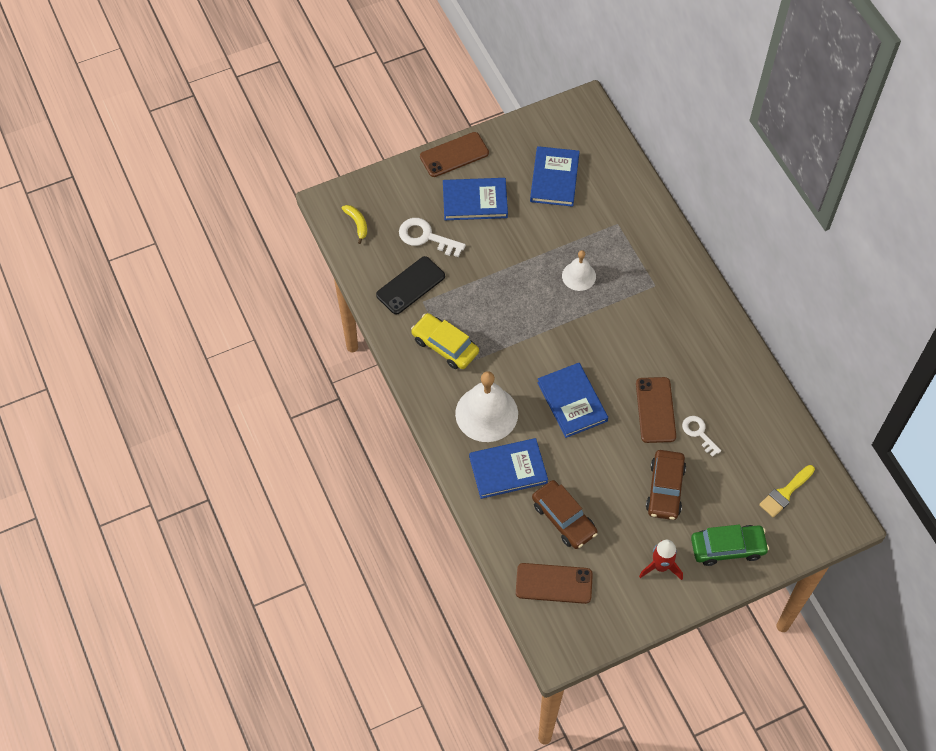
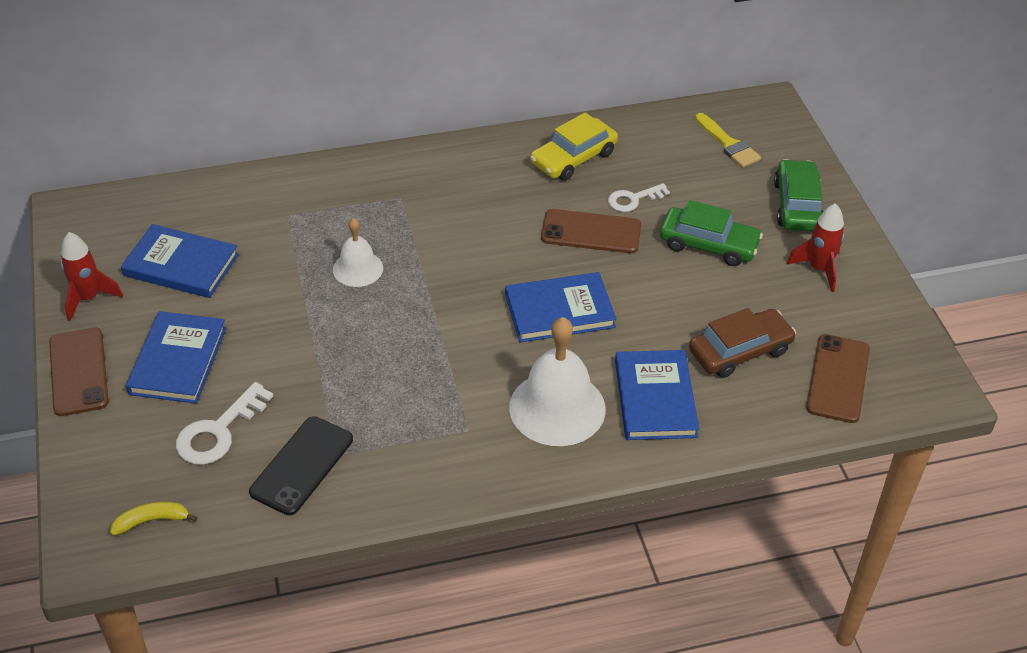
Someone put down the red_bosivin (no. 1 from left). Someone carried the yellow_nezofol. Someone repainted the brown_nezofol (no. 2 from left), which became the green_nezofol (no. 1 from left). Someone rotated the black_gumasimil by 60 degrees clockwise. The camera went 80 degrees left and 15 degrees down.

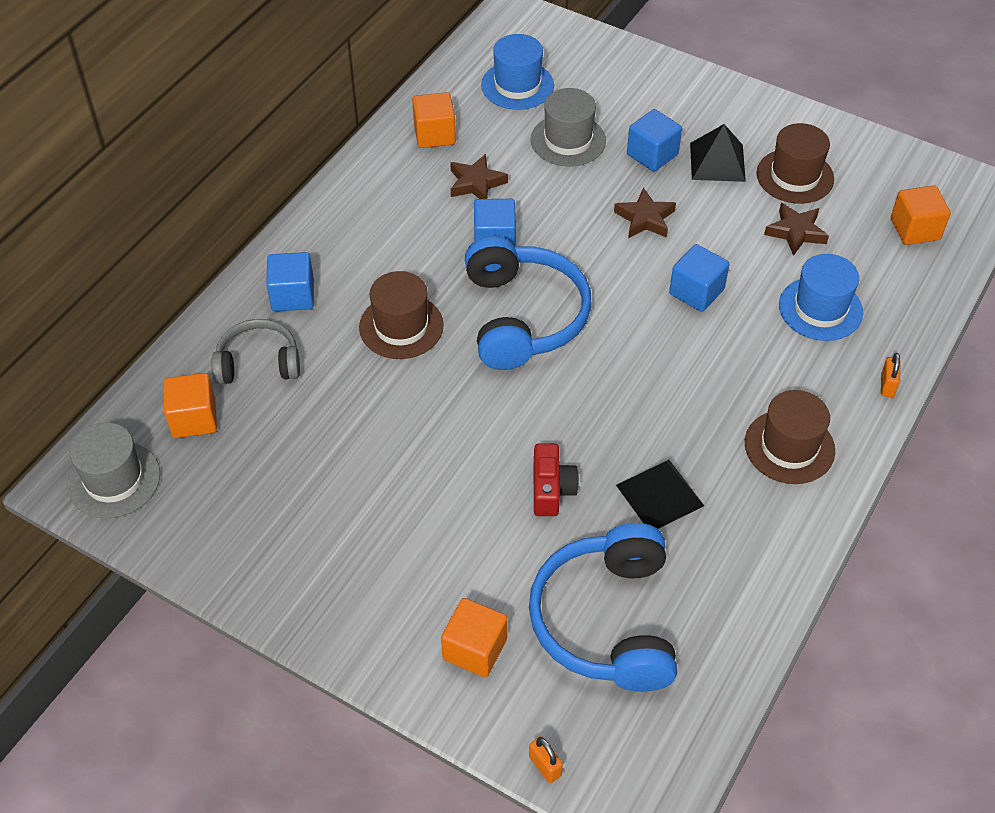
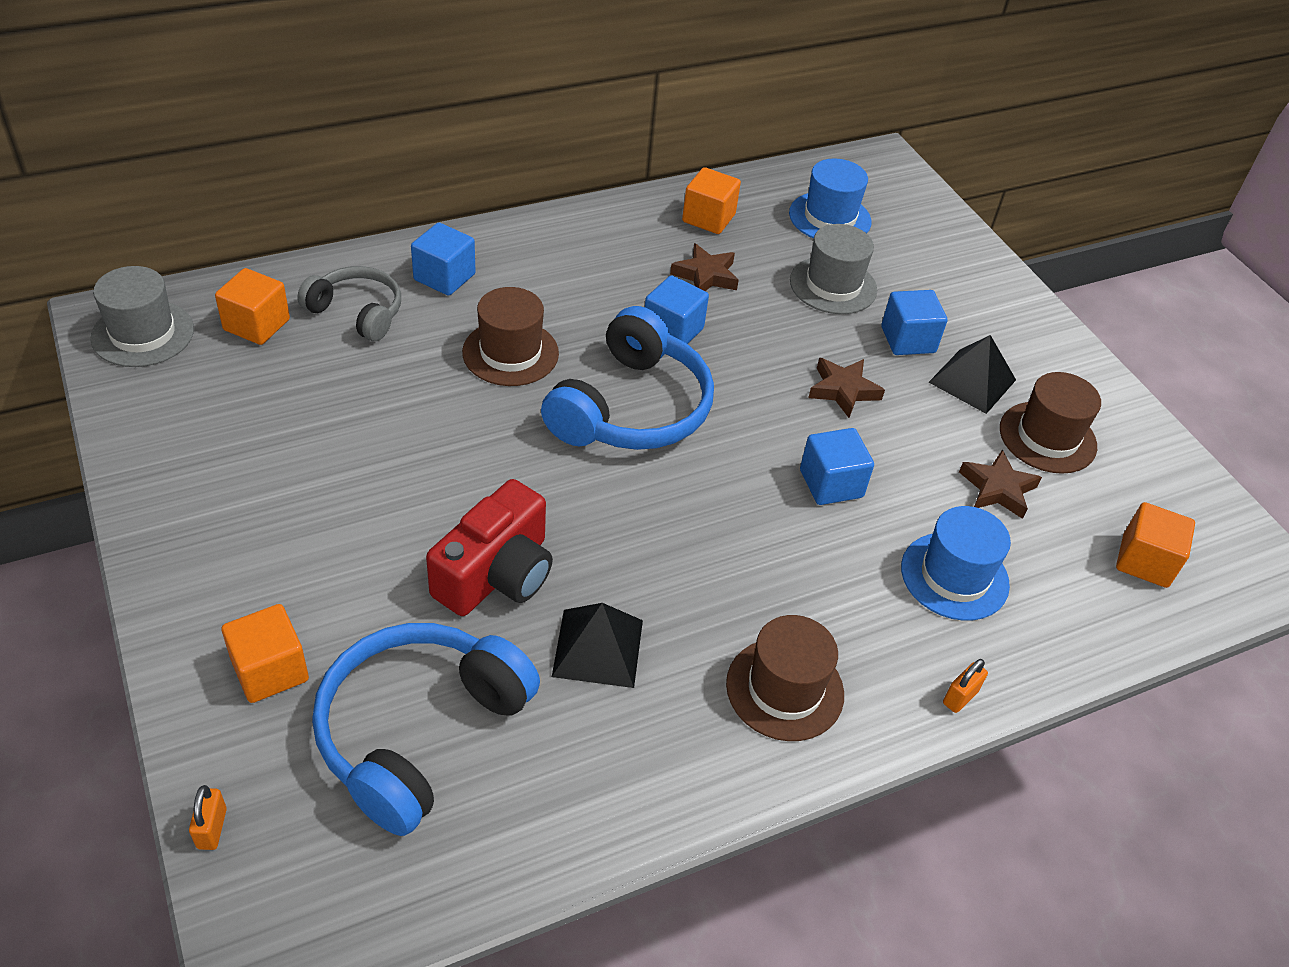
Someone scaled the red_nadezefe by 1.60. The camera went 30 degrees right and 5 degrees down.

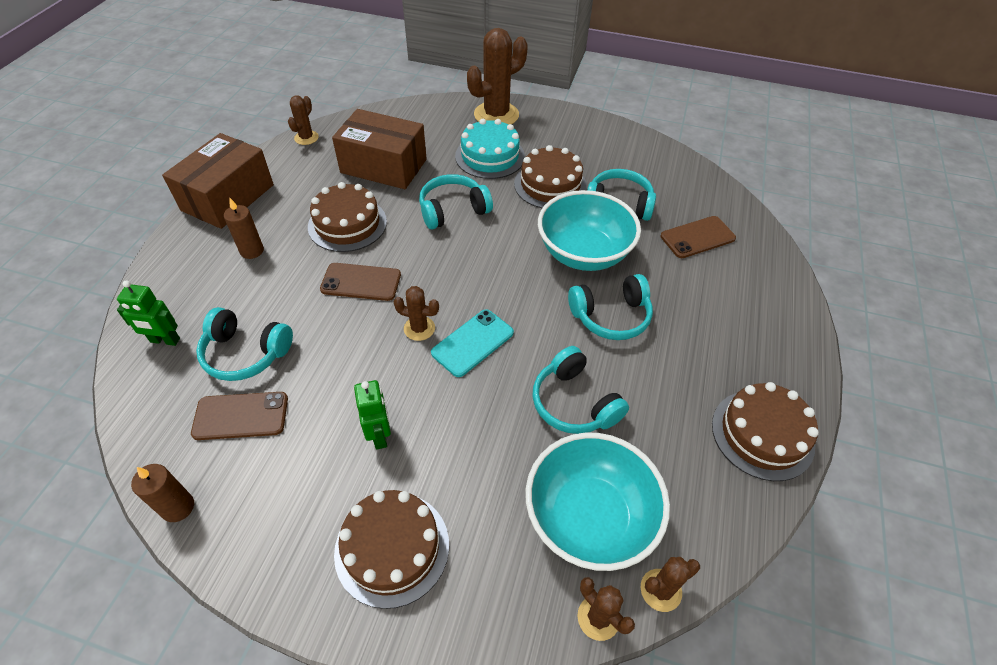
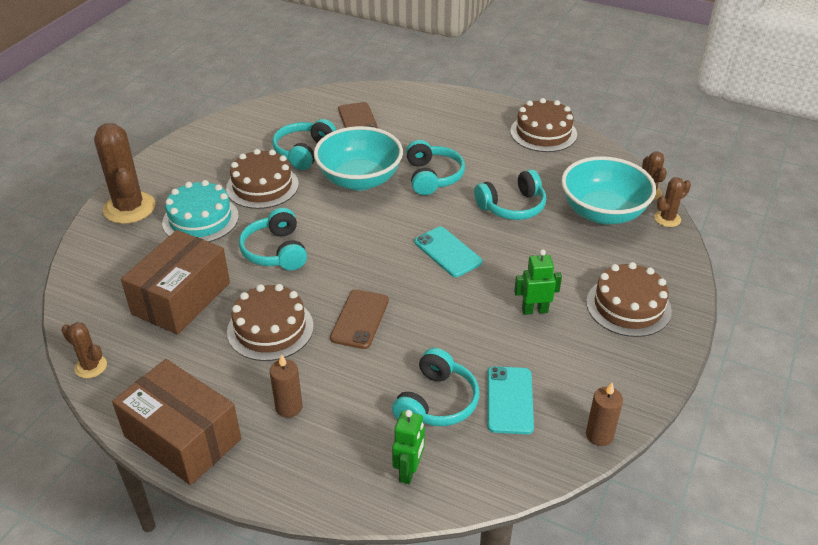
Someone took away the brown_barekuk (no. 2 from left). Someone repainted the brown_gumasimil (no. 1 from left), which became the turquoise_gumasimil (no. 2 from left). The camera went 80 degrees left and 10 degrees down.

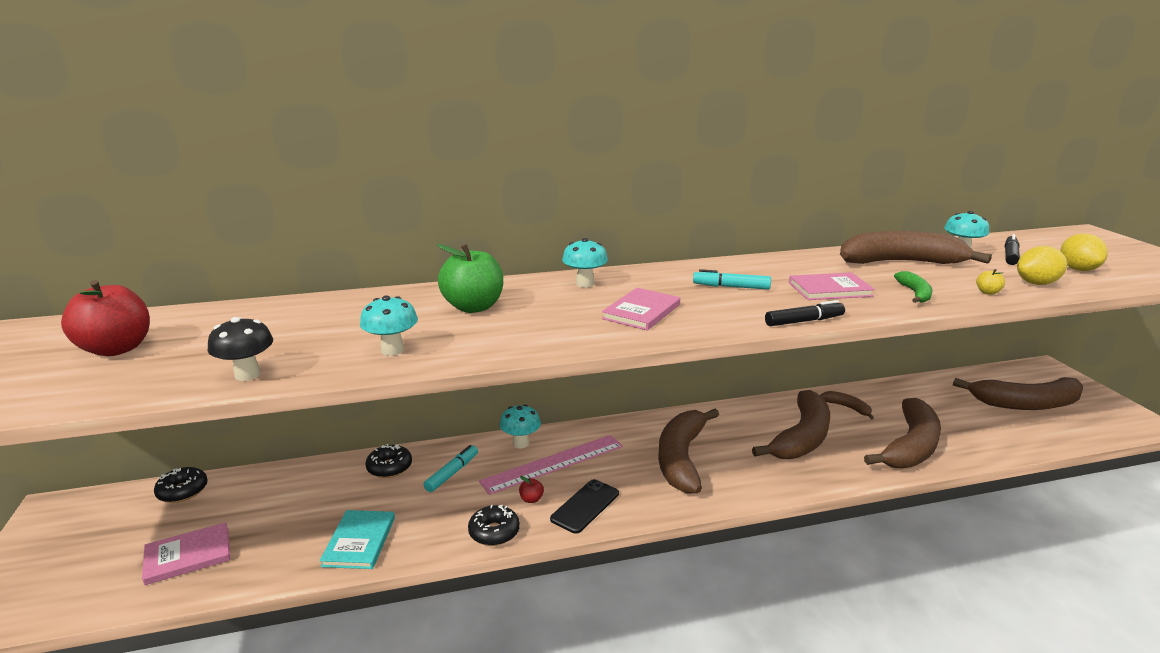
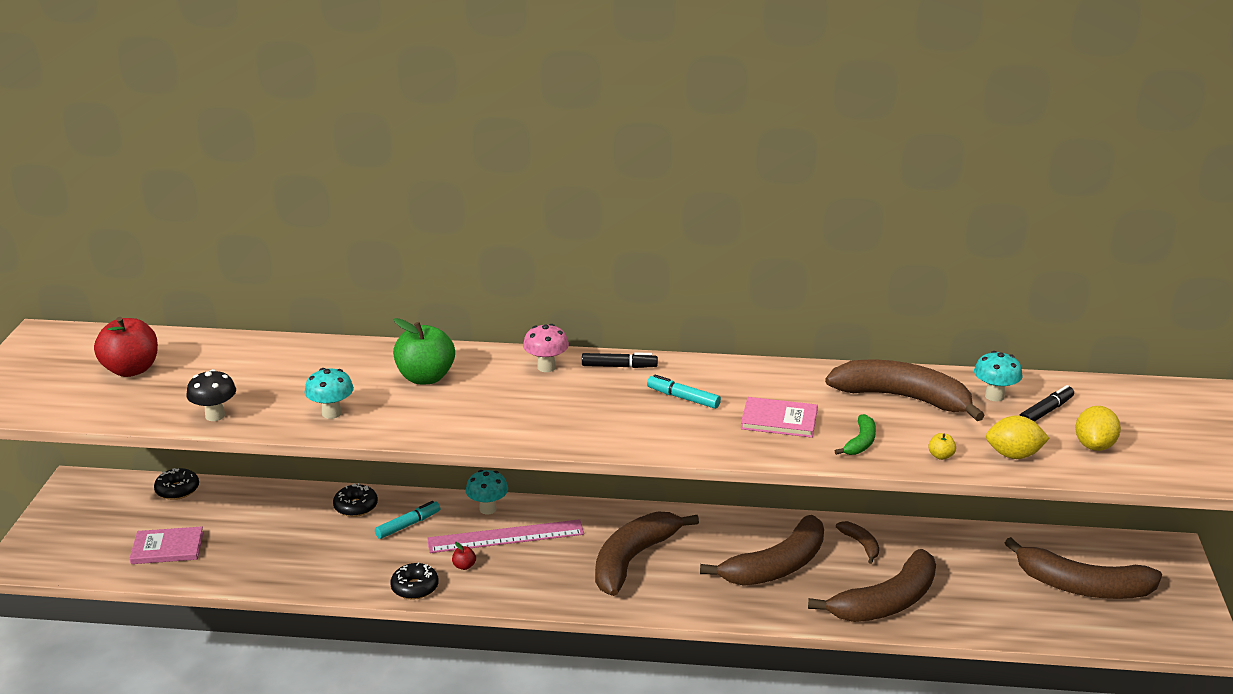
Someone took away the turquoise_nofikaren. Someone took away the black_gumasimil. Someone took away the pink_nofikaren (no. 2 from left). Someone carried the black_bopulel (no. 1 from left). Someone repainted the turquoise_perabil (no. 3 from left), which became the pink_perabil. The camera went 20 degrees right and 5 degrees up.

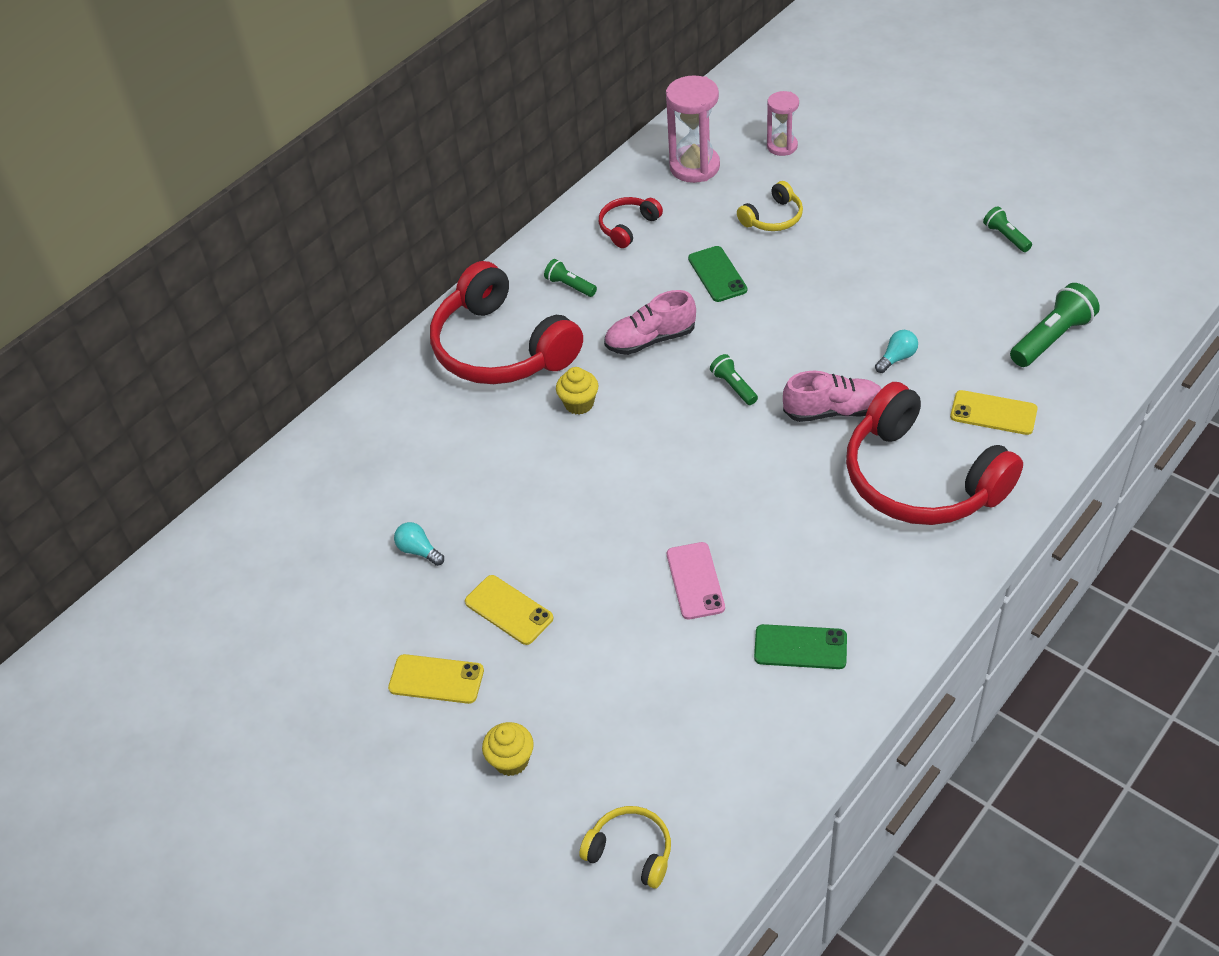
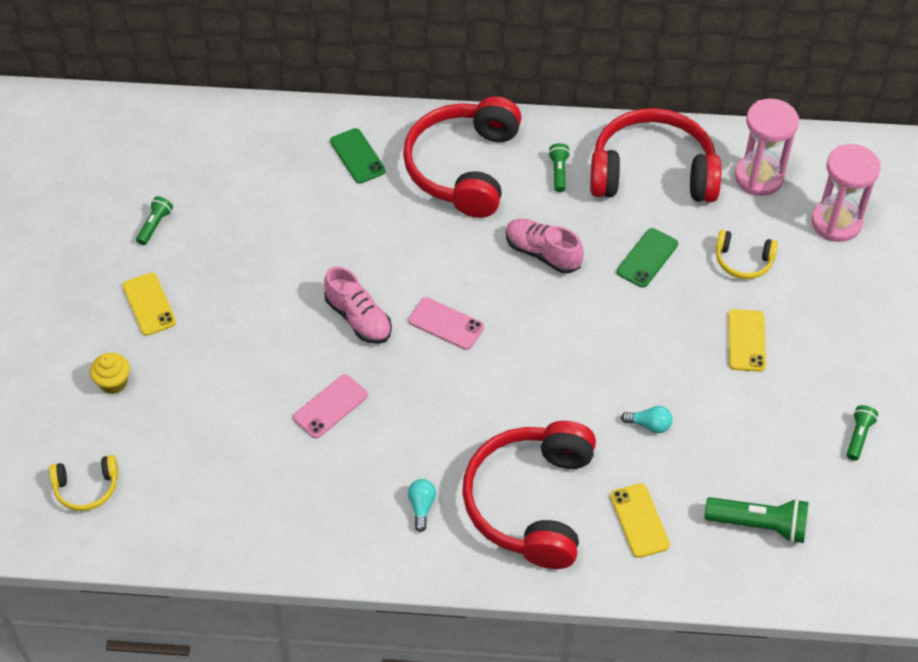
Someone took away the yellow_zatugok (no. 2 from left). Someone put down the pink_gumasimil (no. 2 from left). Someone carried the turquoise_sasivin (no. 1 from left). Someone carried the yellow_gumasimil (no. 2 from left in the first image). Someone carried the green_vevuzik (no. 2 from left in the first image). Someone carried the green_gumasimil (no. 2 from left in the first image). Someone carried the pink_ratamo (no. 2 from left in the first image). Someone rotated the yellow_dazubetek (no. 1 from left) by 90 degrees clockwise. Someone scaled the red_dazubetek (no. 2 from left in the first image) by 2.20. Someone scaled the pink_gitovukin (no. 2 from left) by 1.63. The camera went 50 degrees right and 5 degrees up.

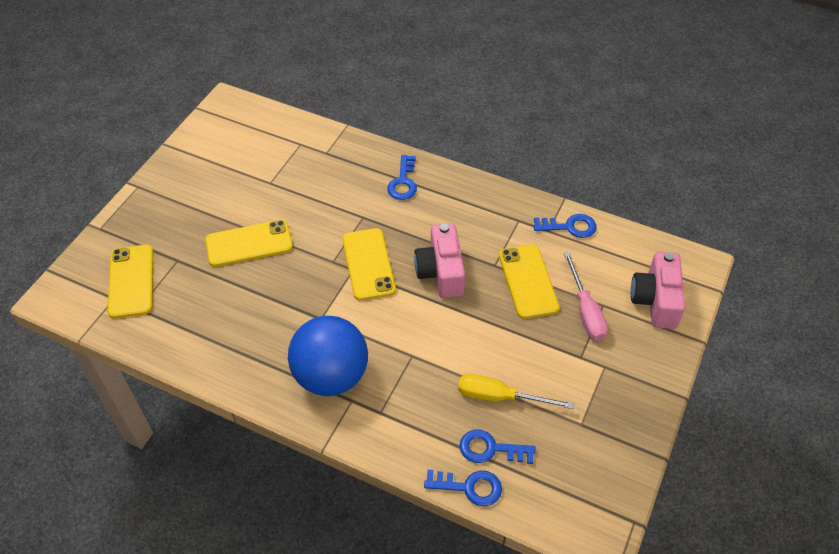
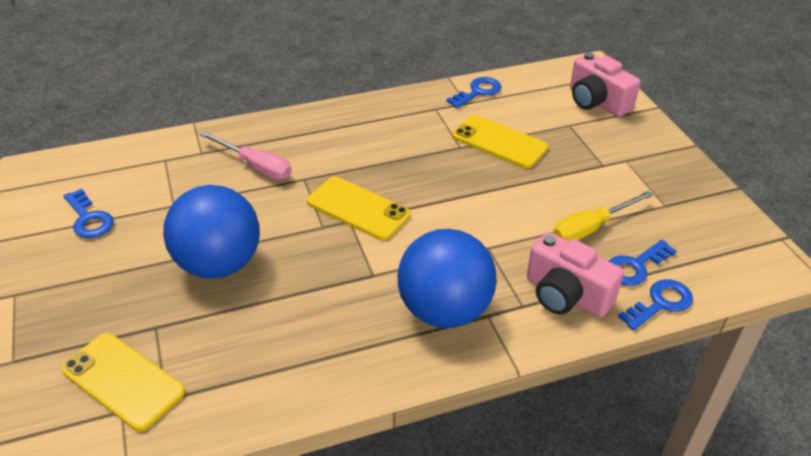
Someone carried the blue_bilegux (no. 1 from left). Someone carried the pink_nadezefe (no. 1 from left). Someone carried the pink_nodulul. Someone swapped the yellow_gumasimil (no. 2 from left) for the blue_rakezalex (no. 1 from left). The camera went 45 degrees left and 10 degrees down.

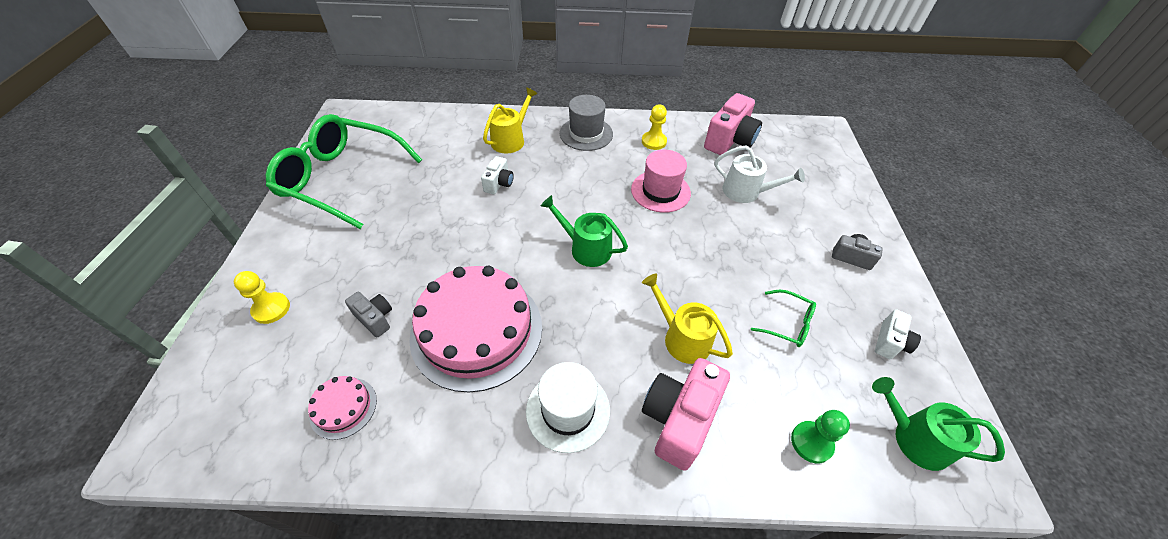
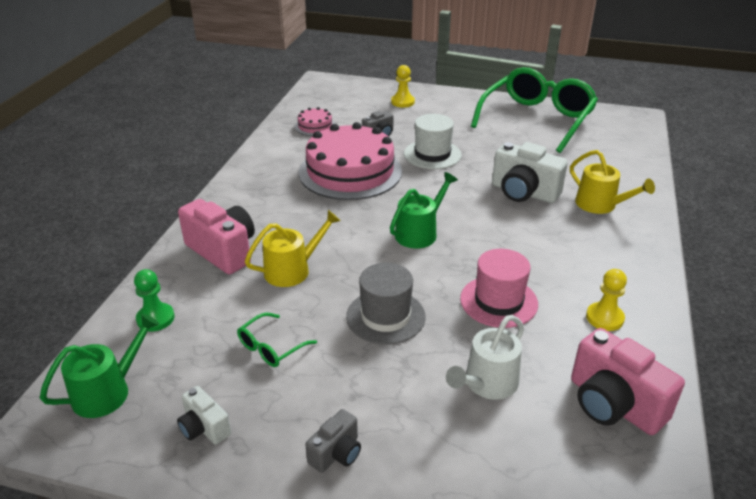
Someone carried the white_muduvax. Someone carried the grey_muduvax. Someone scaled the white_nadezefe (no. 1 from left in the first image) by 1.87. The camera went 105 degrees right and 15 degrees down.

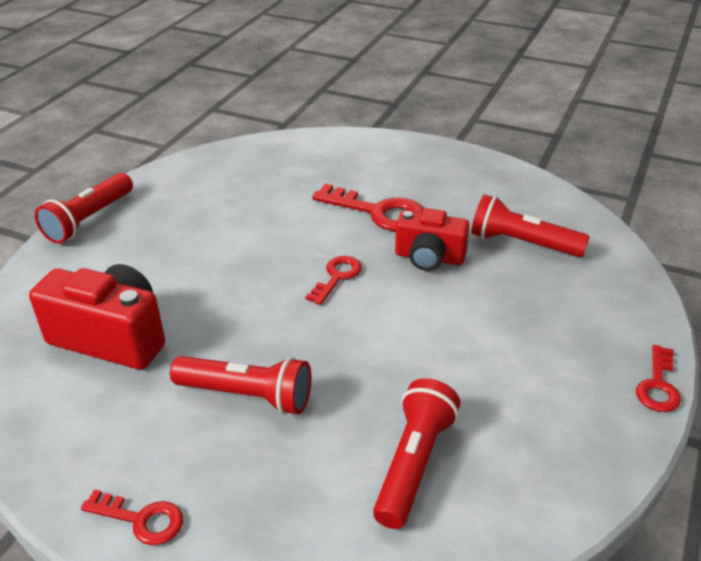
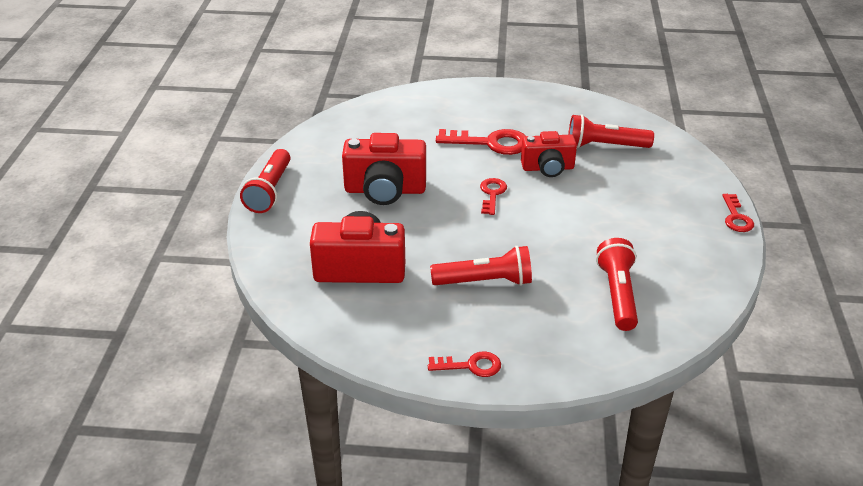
Someone put down the red_nadezefe (no. 2 from left). The camera went 20 degrees left and 0 degrees up.

